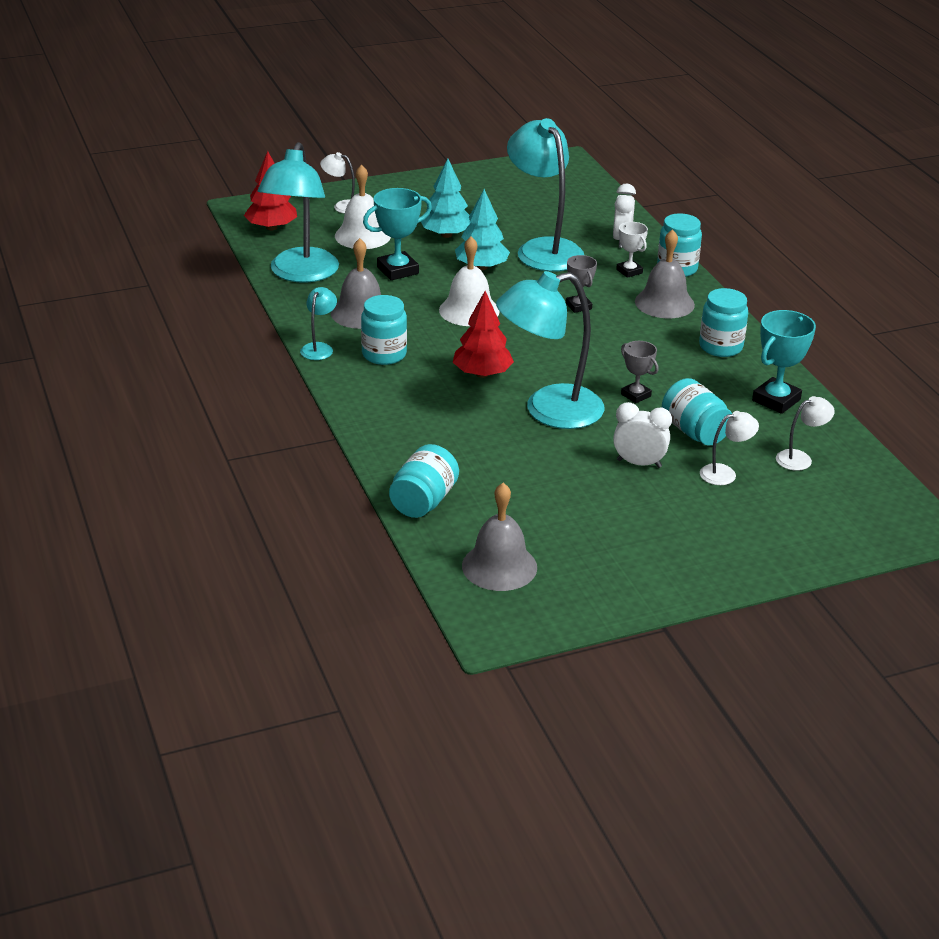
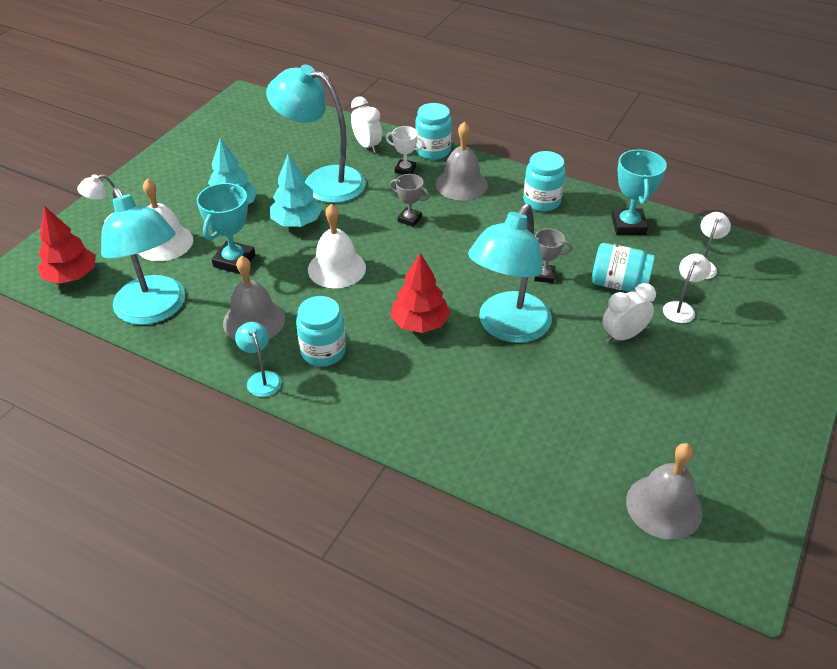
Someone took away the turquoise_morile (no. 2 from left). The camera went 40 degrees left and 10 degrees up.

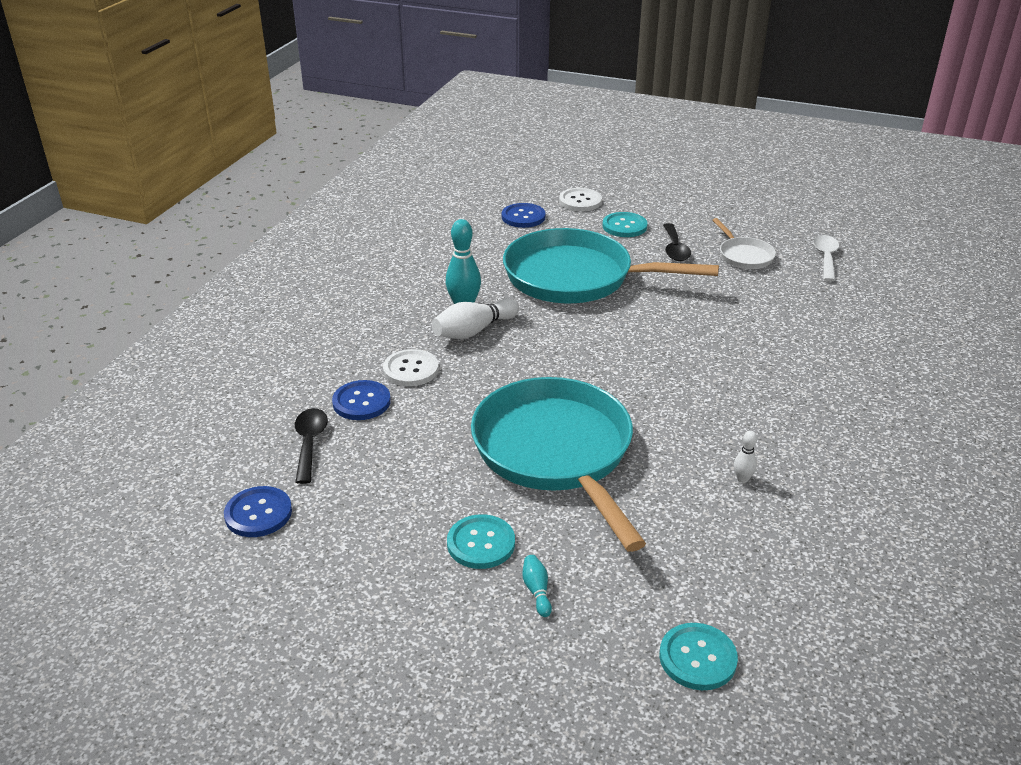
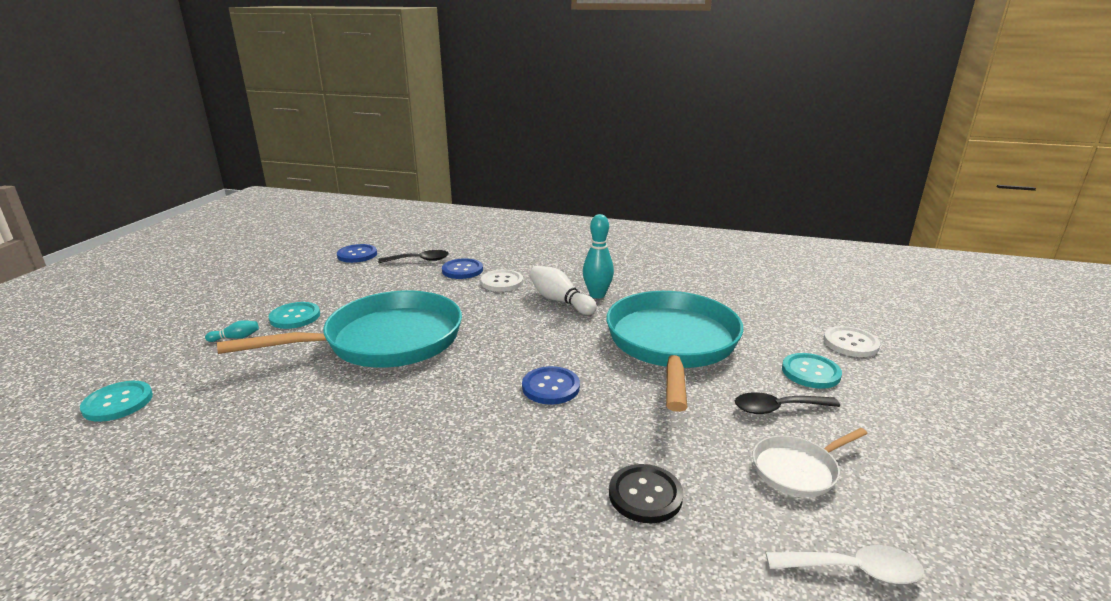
Someone took away the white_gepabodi (no. 2 from left). Someone put down the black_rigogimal. Someone carried the blue_rigogimal (no. 3 from left). The camera went 85 degrees right and 10 degrees down.

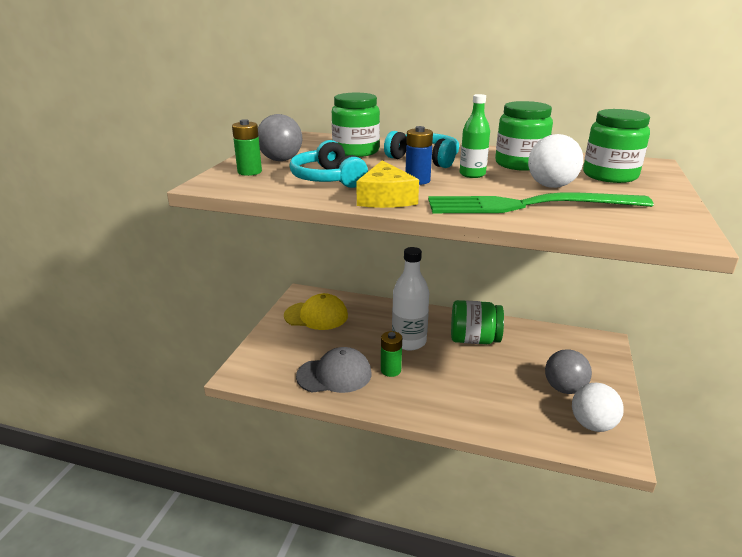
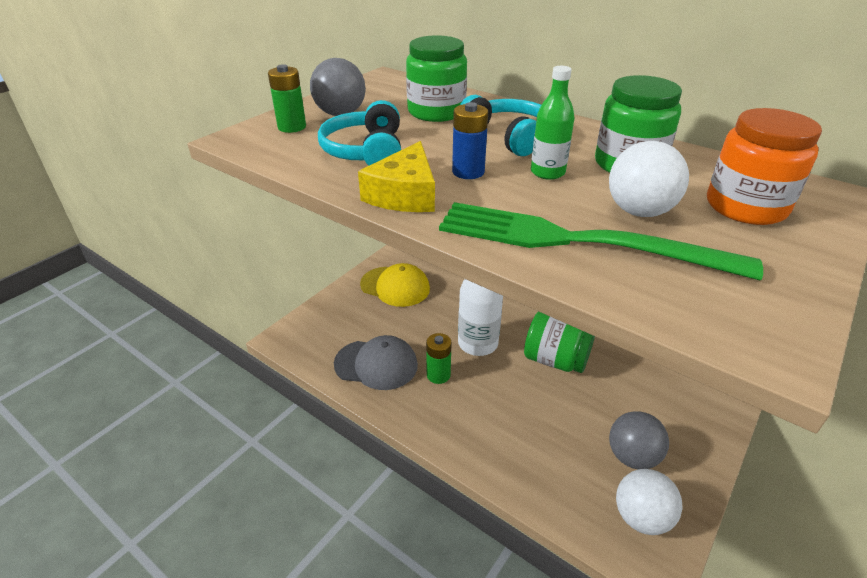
Someone repainted the green_morile (no. 4 from left), which became the orange_morile. The camera went 20 degrees right and 10 degrees up.

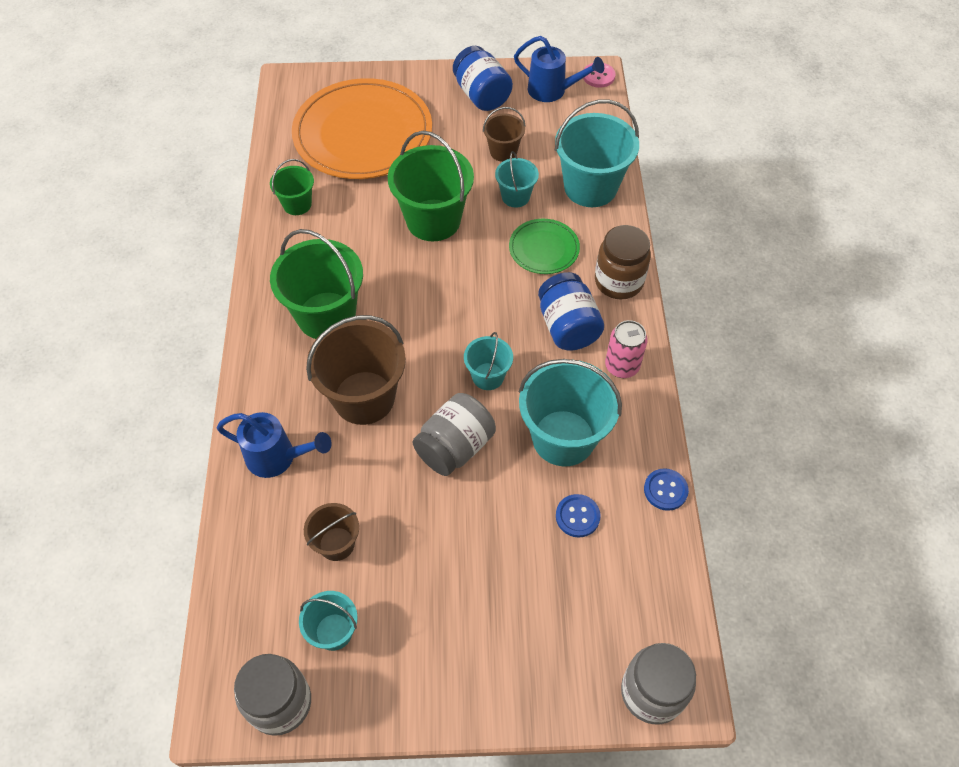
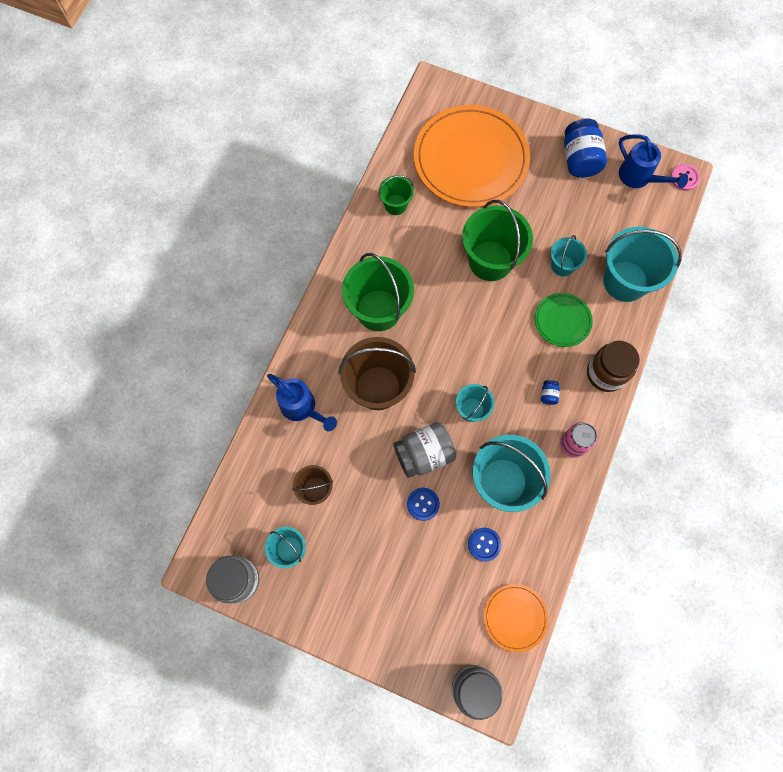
Someone took away the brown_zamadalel (no. 3 from left). Someone put down the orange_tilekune (no. 2 from left). Someone carried the blue_rigogimal (no. 2 from left in the first image). Someone scaled the blue_morile (no. 2 from left in the first image) by 0.42. The camera went 25 degrees right and 15 degrees up.

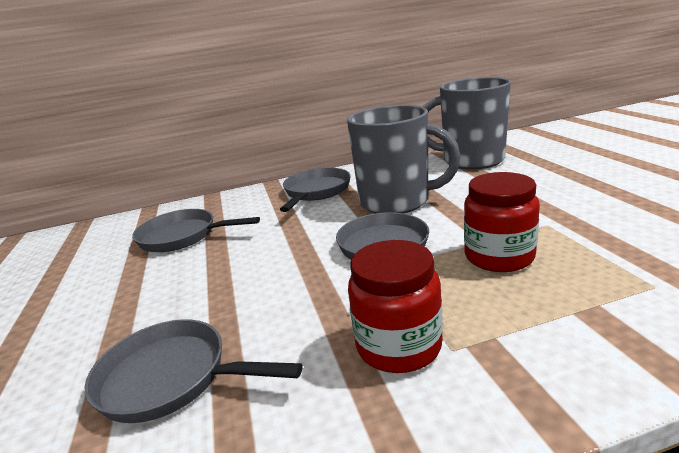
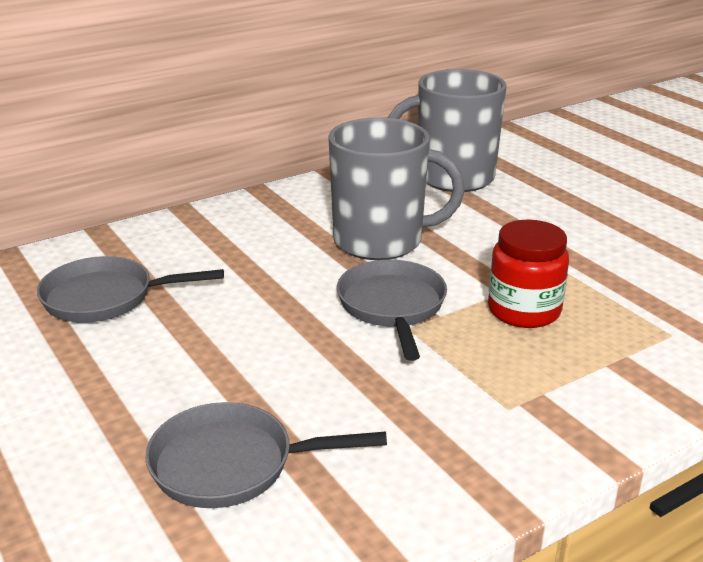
Someone took away the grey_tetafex (no. 3 from left). Someone took away the red_morile (no. 1 from left). The camera went 20 degrees left and 5 degrees up.

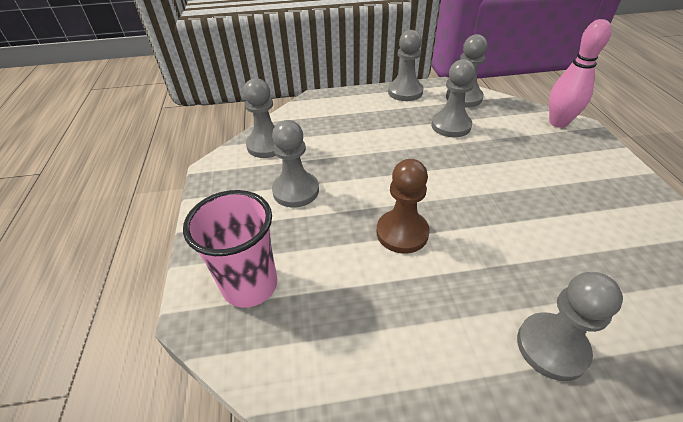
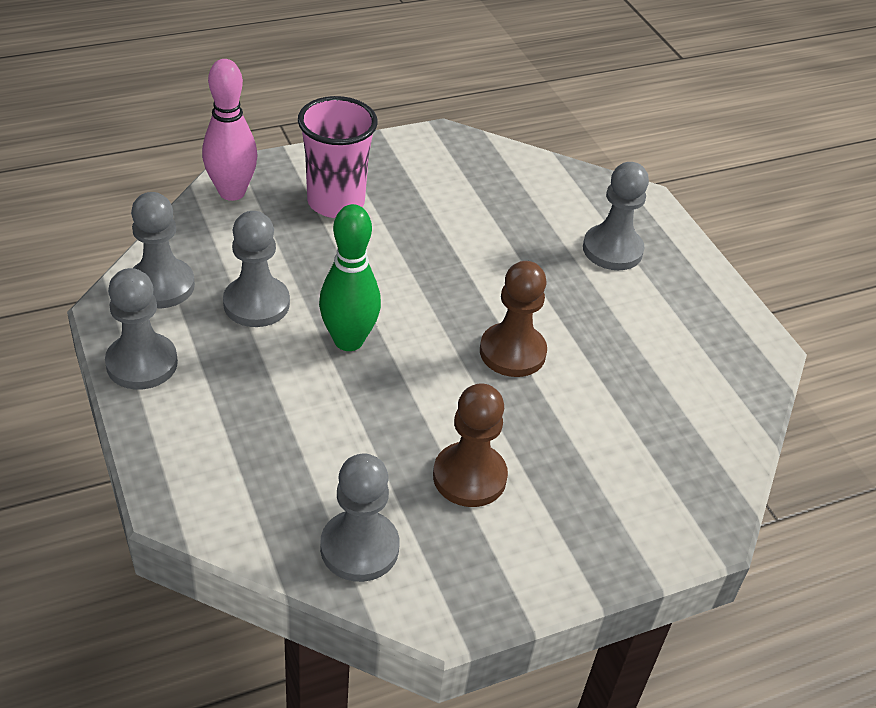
Someone put down the green_gepabodi. Someone carried the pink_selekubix. Someone repainted the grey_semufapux (no. 2 from left), which became the brown_semufapux (no. 1 from left). The camera went 110 degrees left and 0 degrees up.

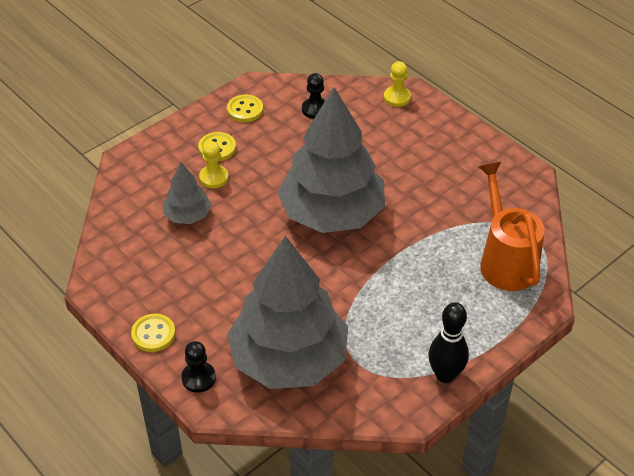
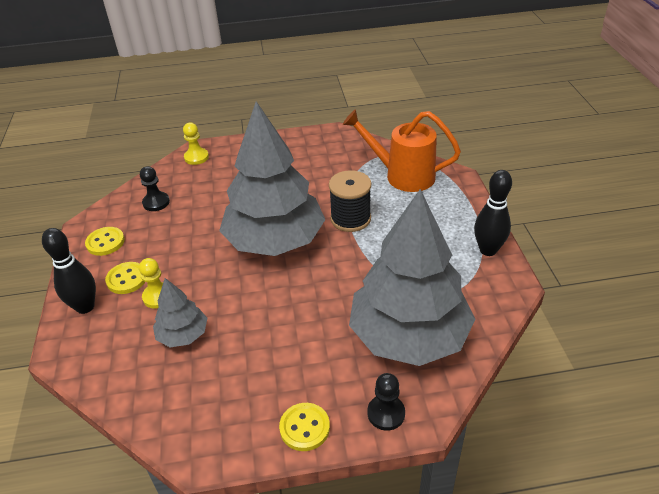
Someone put down the black_gepabodi (no. 1 from left). Someone put down the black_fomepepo. The camera went 55 degrees left and 5 degrees down.

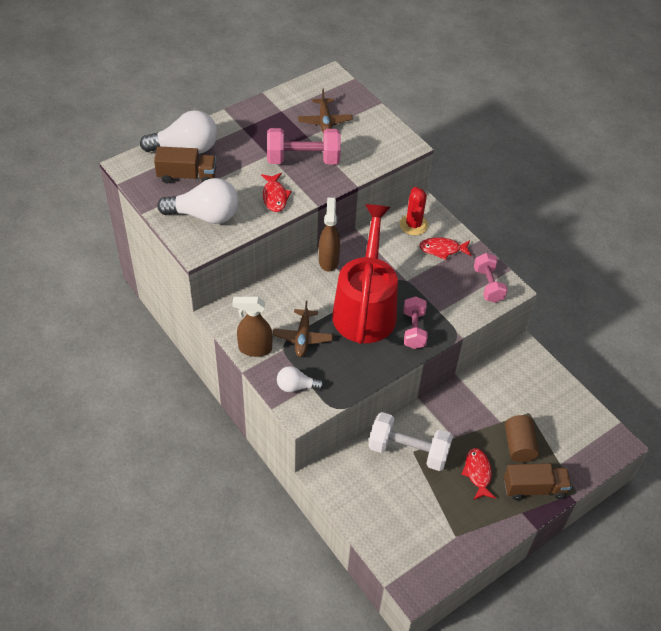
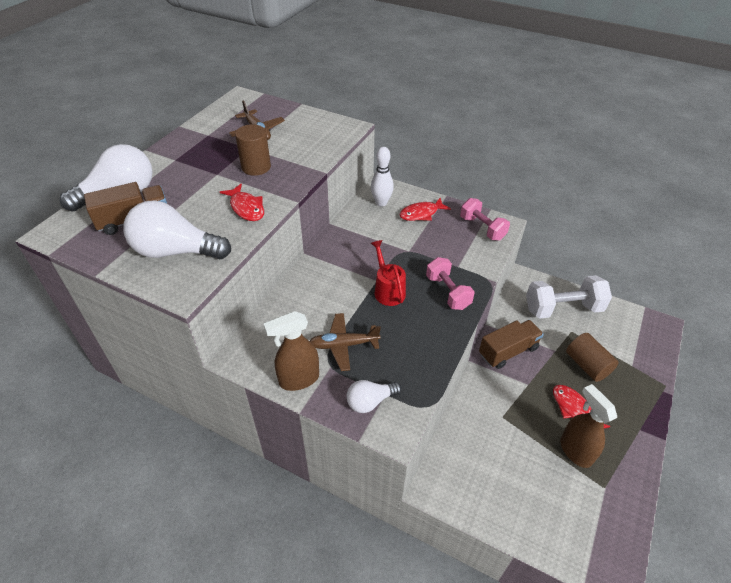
Someone carried the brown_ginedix (no. 2 from left). Someone carried the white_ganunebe. Someone carried the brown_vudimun (no. 2 from left). Someone swapped the pink_ganunebe (no. 1 from left) for the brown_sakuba (no. 1 from left). Someone swapped the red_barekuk for the white_gepabodi. Someone rotated the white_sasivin (no. 2 from left) by 150 degrees counterclockwise. Someone rotated the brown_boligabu (no. 1 from left in the first image) by 105 degrees clockwise. Someone scaled the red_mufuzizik by 0.44. The camera went 25 degrees left and 5 degrees down.

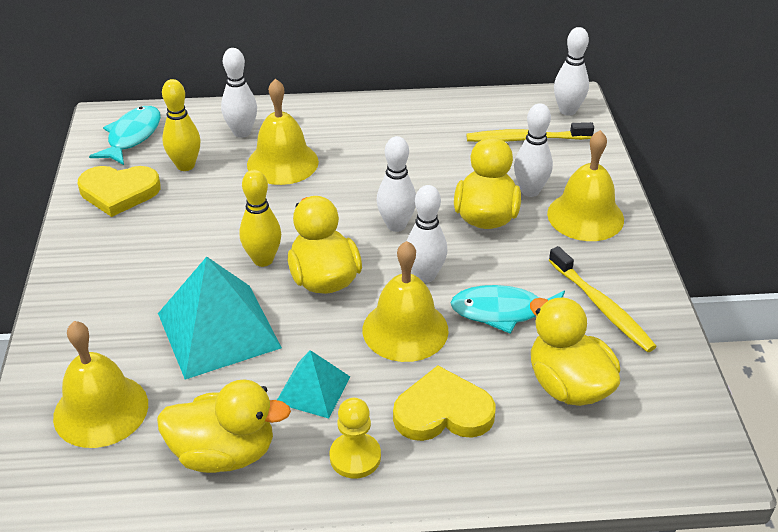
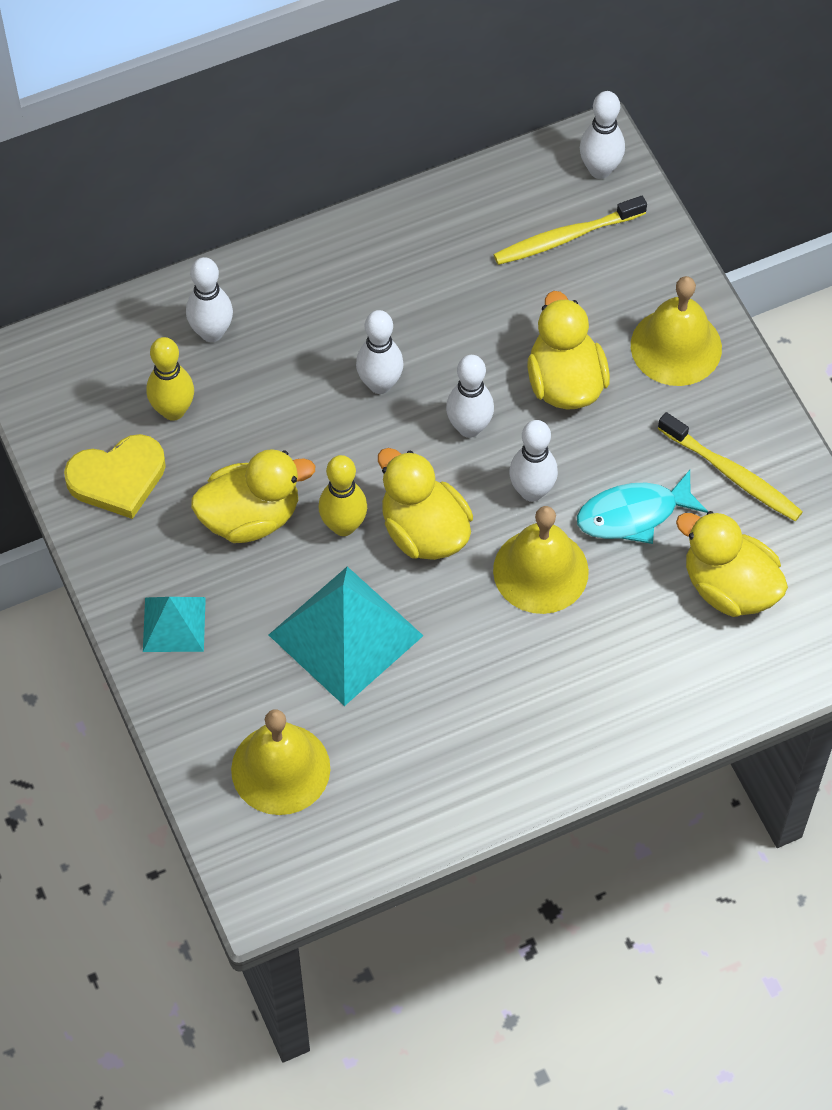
Someone took away the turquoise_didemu (no. 1 from left). Someone took away the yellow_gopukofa (no. 2 from left). Someone took away the yellow_semufapux. Someone took away the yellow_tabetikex (no. 2 from left). Someone carried the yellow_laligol (no. 1 from left). Someone carried the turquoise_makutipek (no. 2 from left in the first image). Someone carried the white_gepabodi (no. 4 from left in the first image). The camera went 20 degrees left and 20 degrees up.

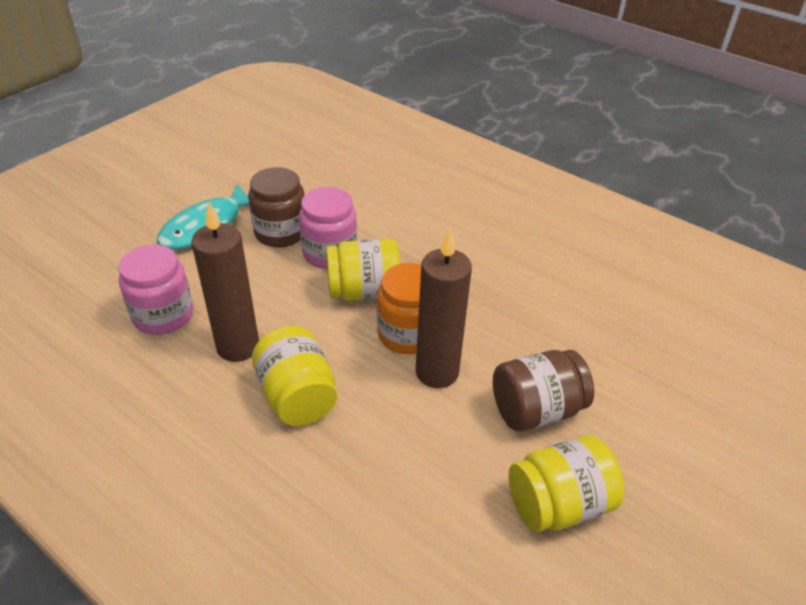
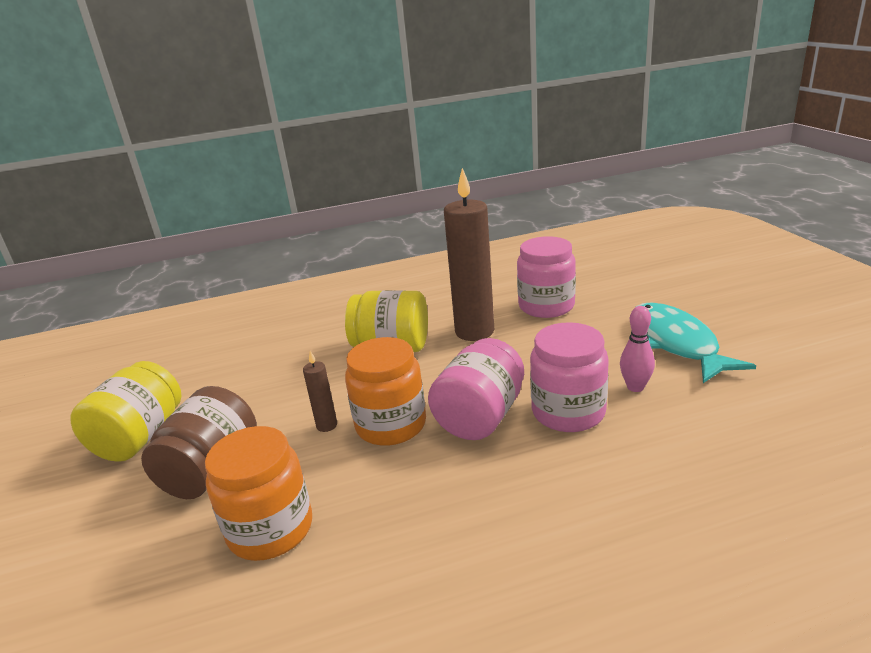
Someone put down the orange_morile (no. 1 from left). Someone swapped the brown_morile (no. 1 from left) for the pink_gepabodi. Someone repainted the yellow_morile (no. 2 from left), which became the pink_morile (no. 1 from left). Someone scaled the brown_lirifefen (no. 2 from left in the first image) by 0.44. The camera went 130 degrees right and 15 degrees down.

